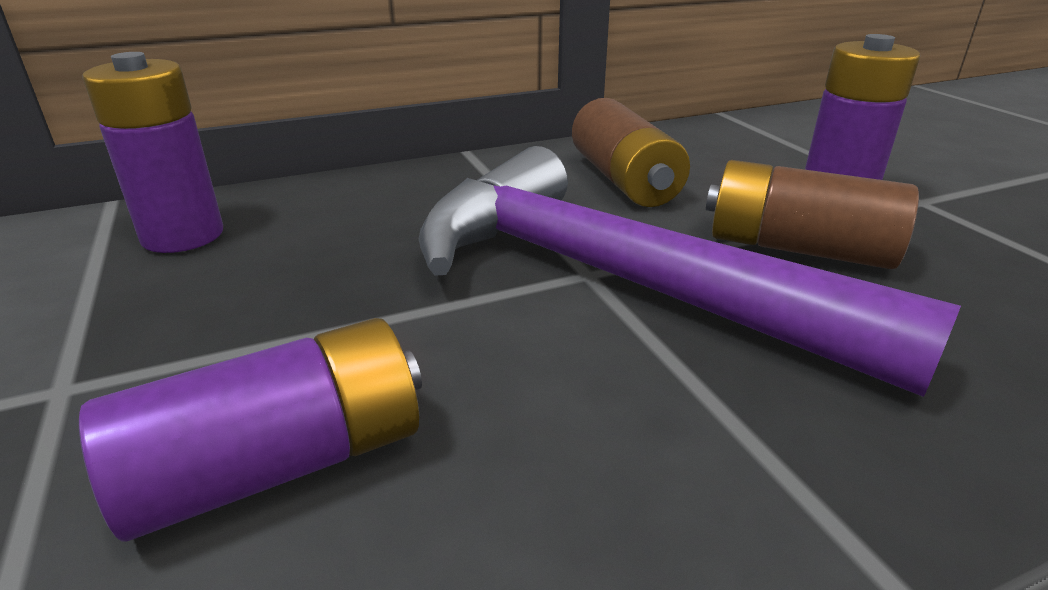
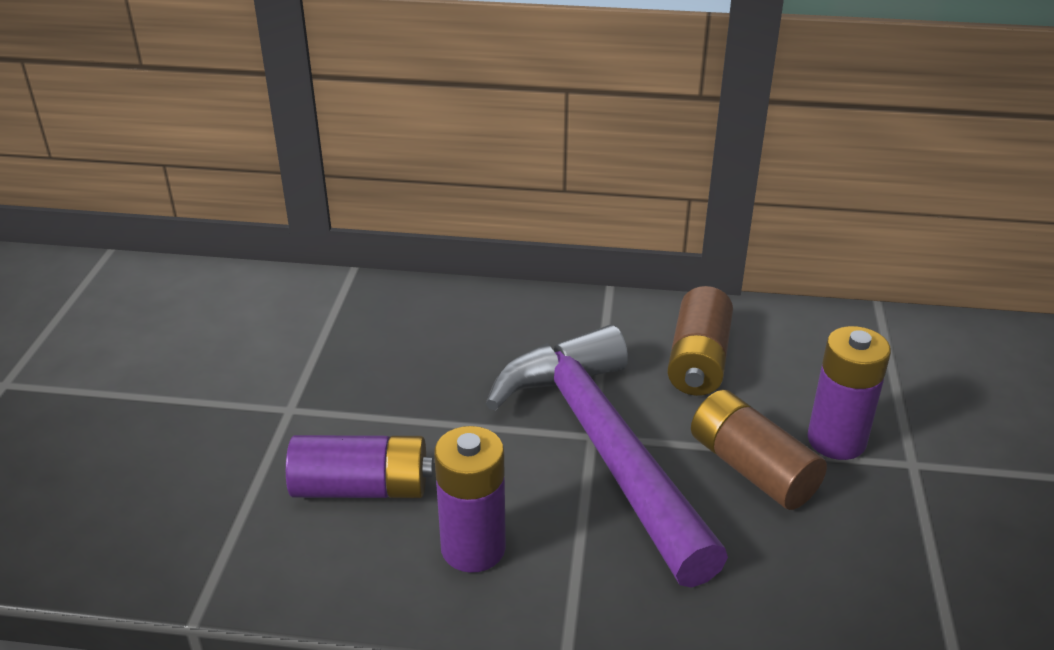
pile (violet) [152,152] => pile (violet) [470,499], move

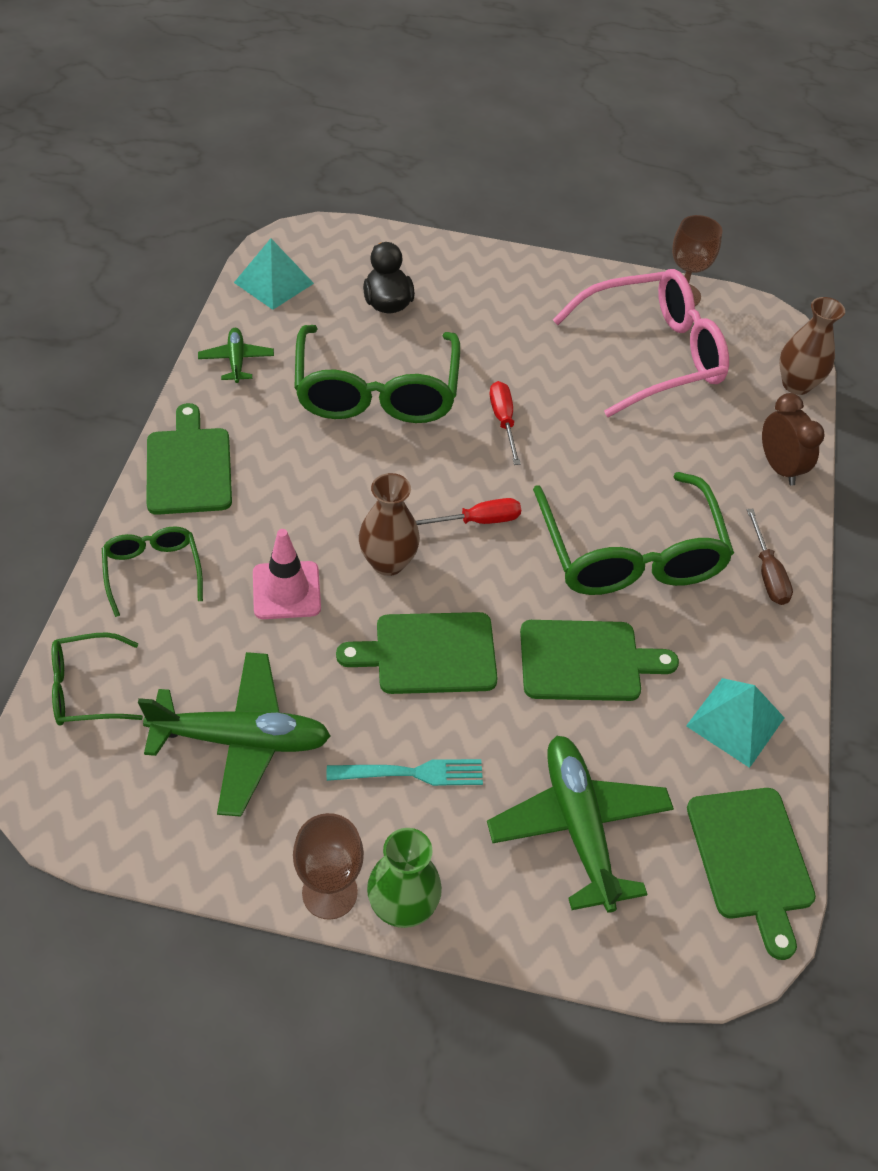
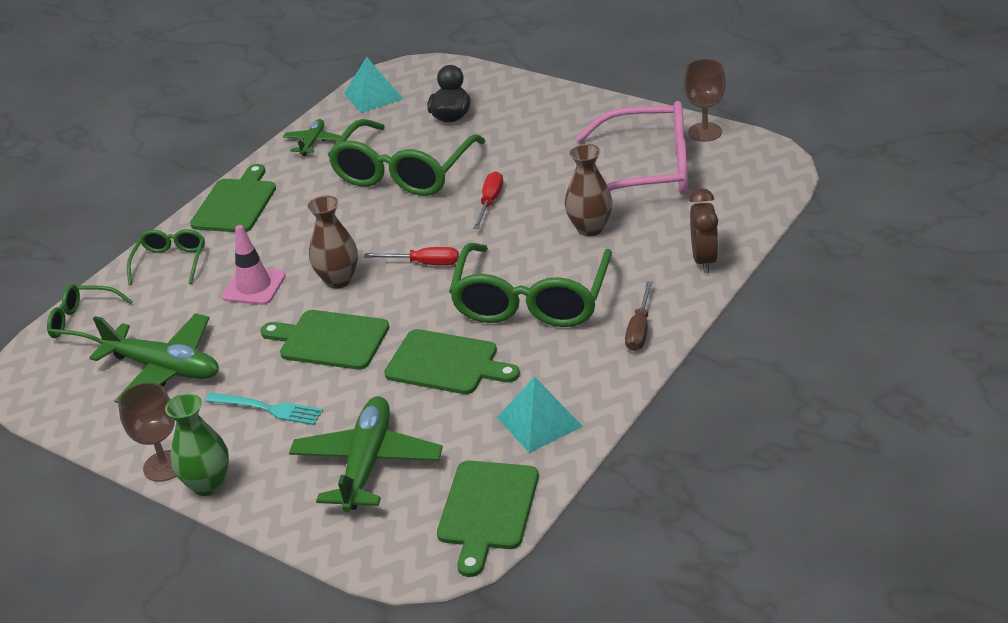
vase (marron) [812,346] => vase (marron) [589,190], move

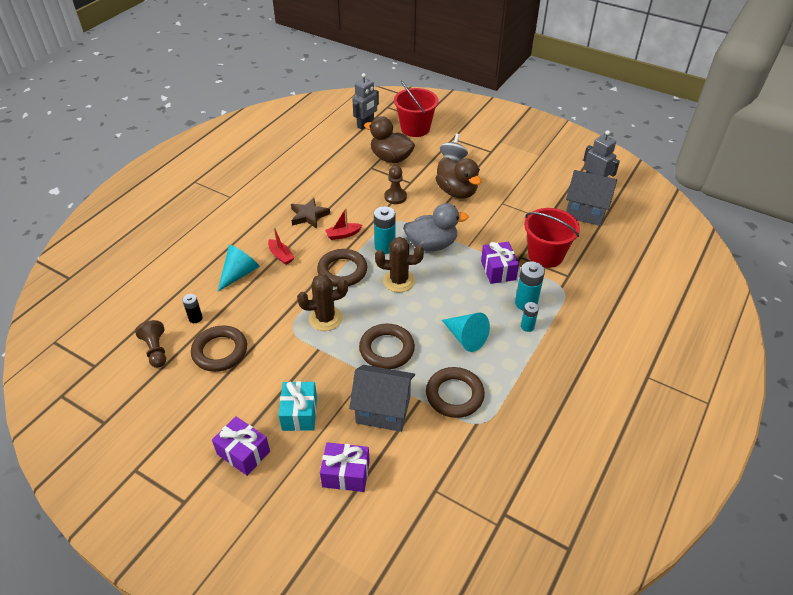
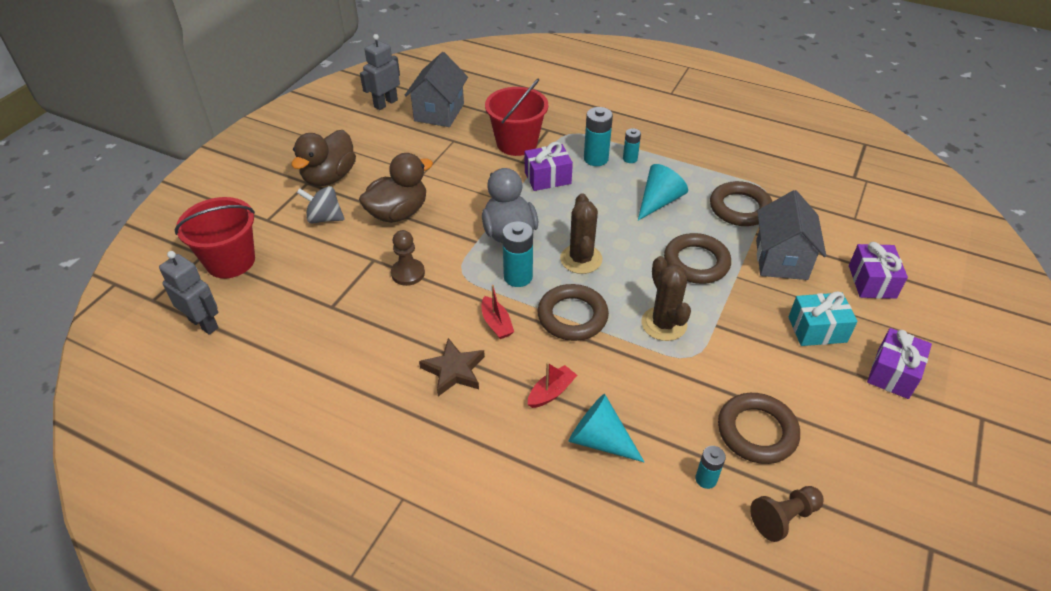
canard (marron) [389,139] => canard (marron) [323,158], move
pile (noir) [192,308] => pile (turquoise) [710,467]

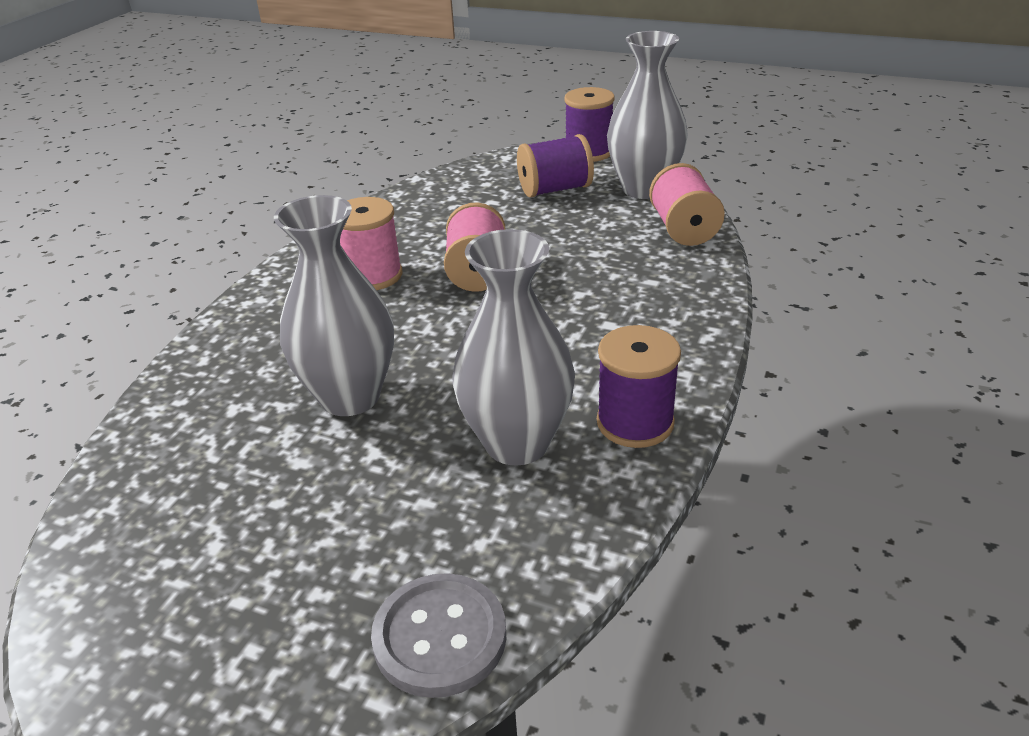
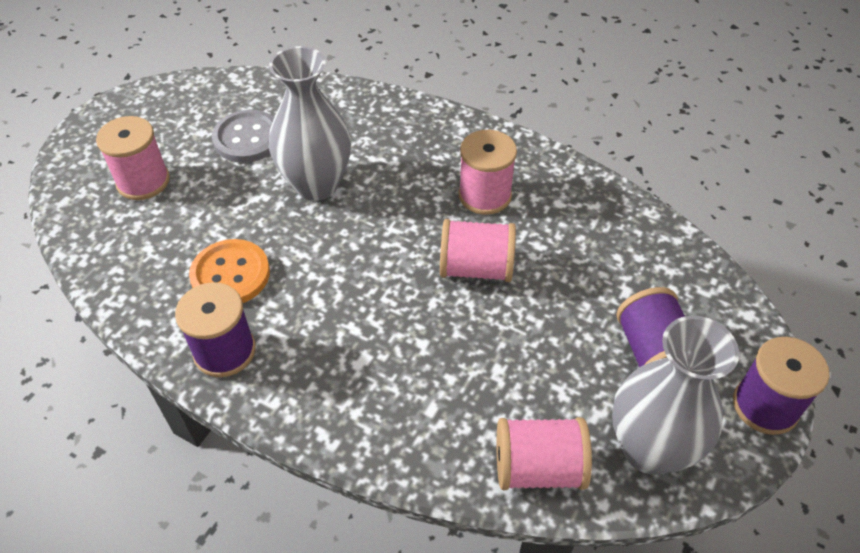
nothing => bobine (rose) [133,158]
vase (gris) [513,347] => bouton (orange) [229,271]
bouton (gris) [438,635] => bouton (gris) [243,136], move

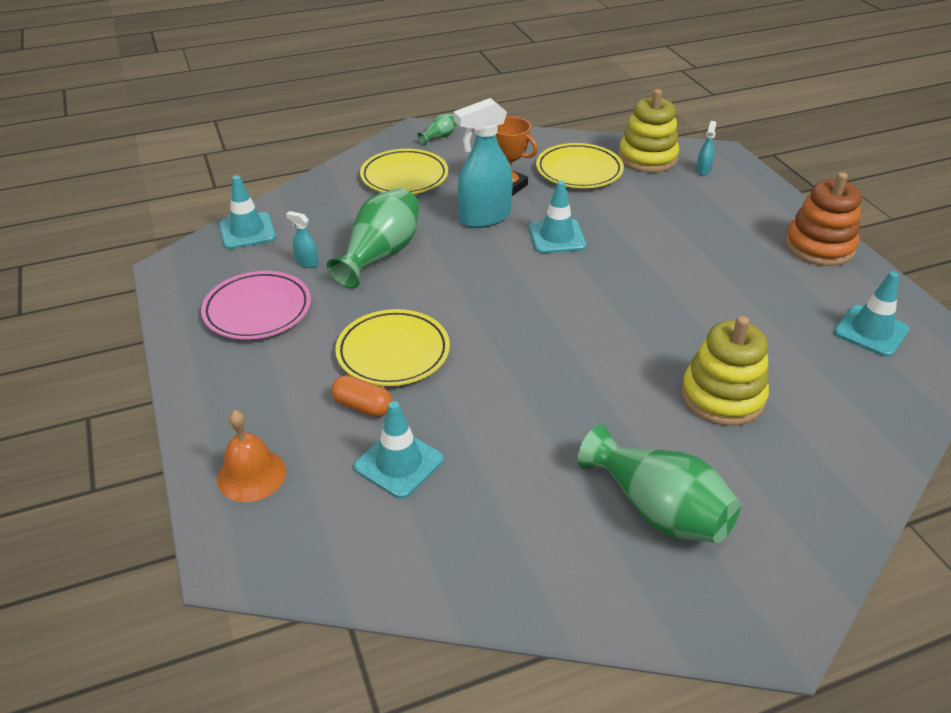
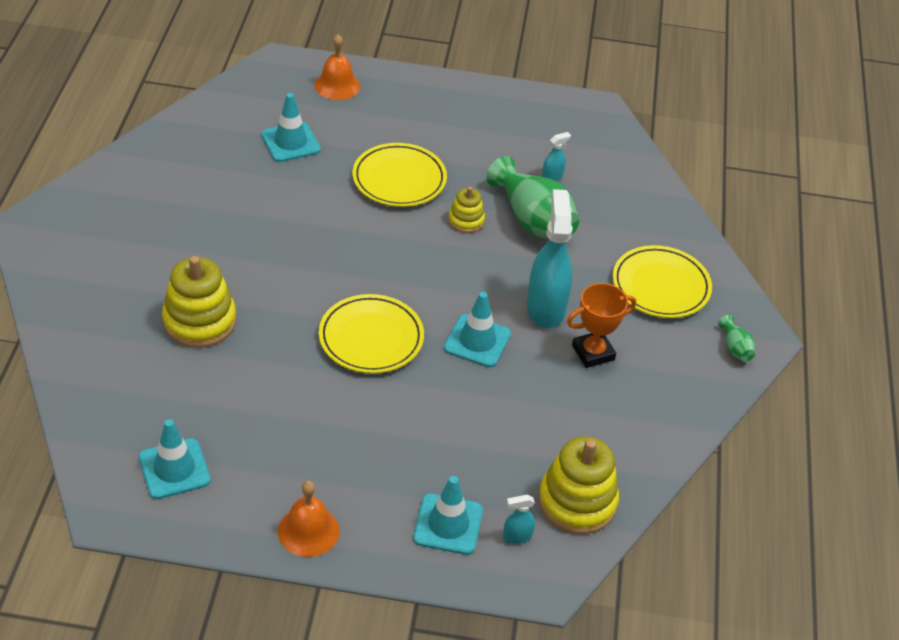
jouet à empiler (orange) [823,219] => cloche (orange) [308,519]
assiette (jaune) [580,165] => assiette (jaune) [371,334], move
cône de chantier (turquoise) [247,212] => cône de chantier (turquoise) [448,515], move
nothing => jouet à empiler (jaune) [466,210]
vaporisateur (turquoise) [706,148] => vaporisateur (turquoise) [519,519], 120 degrees clockwise
assiette (rose) [256,305] => nothing
gélule (orange) [361,396] => nothing
vase (vert) [659,484] => nothing

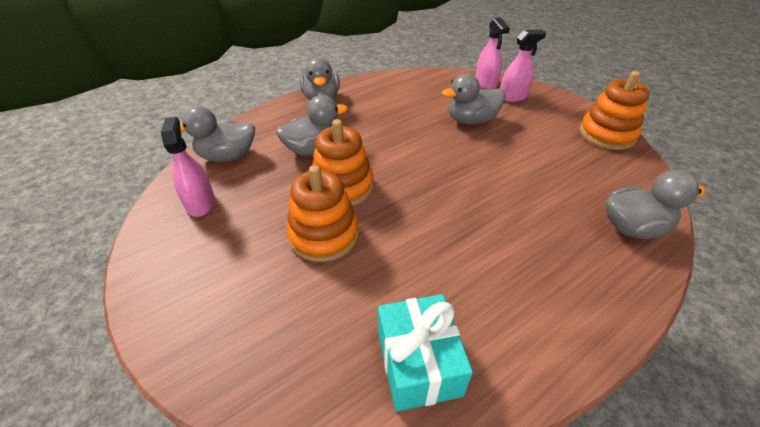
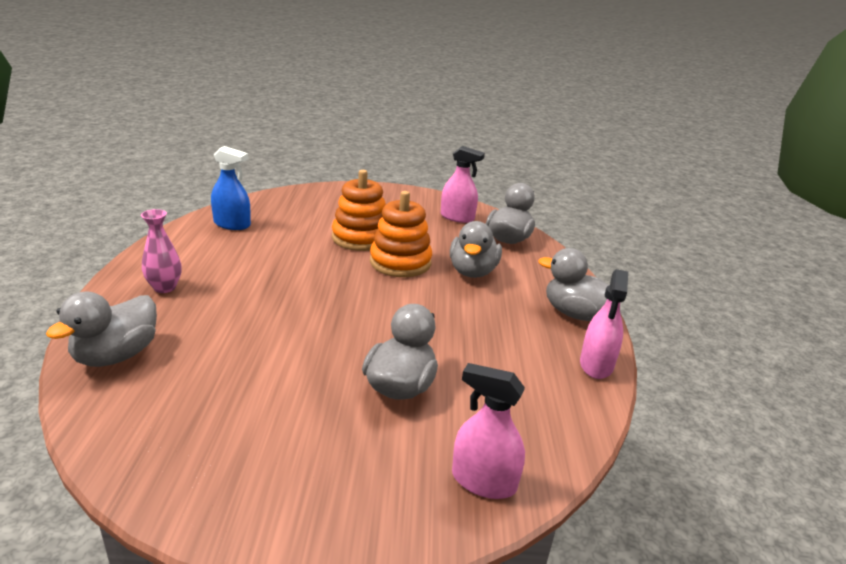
nothing => vase (rose) [161,251]
cadeau (turquoise) [425,353] => vaporisateur (bleu) [231,188]
vaporisateur (rose) [523,66] => vaporisateur (rose) [604,324], move
jouet à empiler (orange) [614,110] => nothing

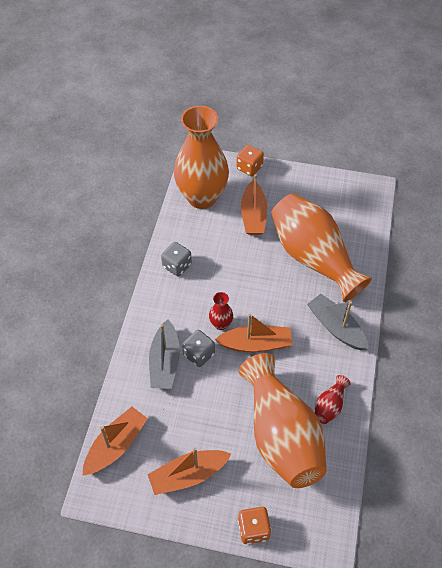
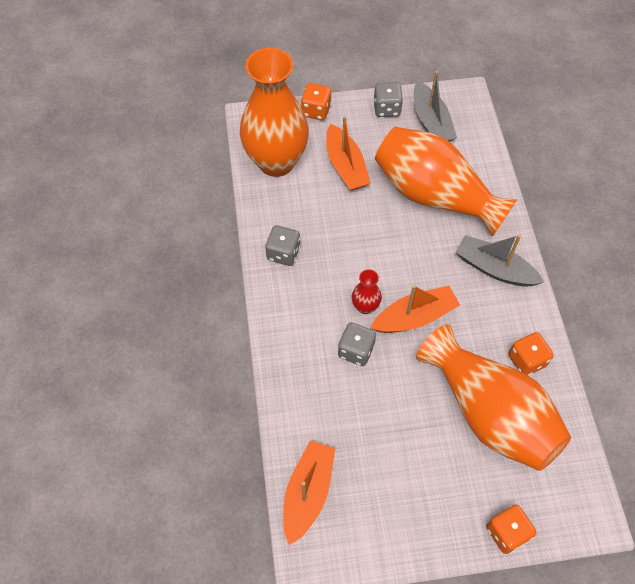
nothing => dé (gris) [388,99]
bateau (gris) [164,354] => bateau (gris) [435,106], move
vase (rouge) [333,399] => dé (orange) [531,354]
bateau (orange) [189,471] => nothing

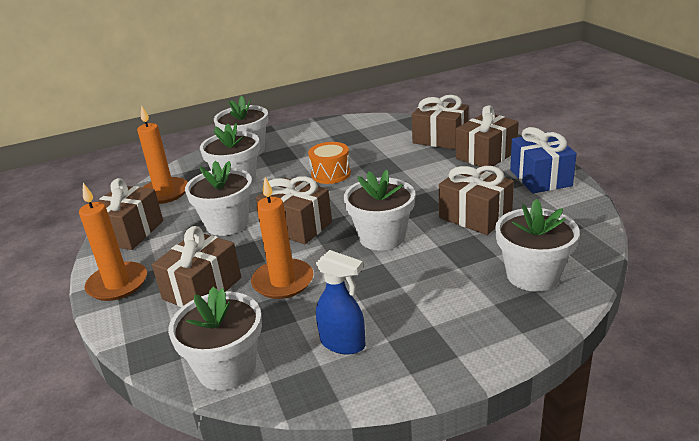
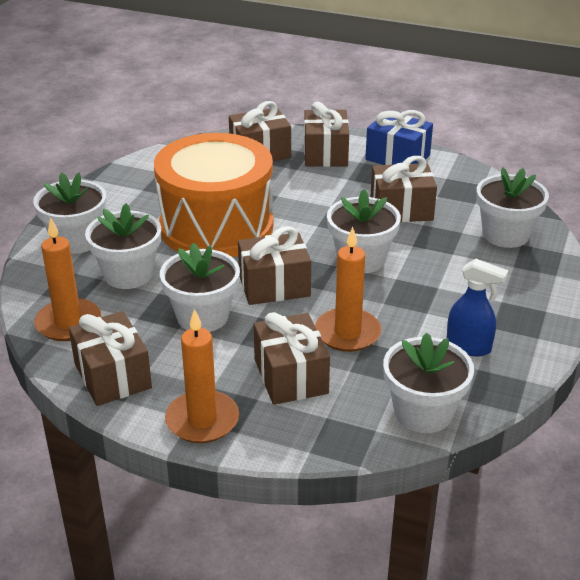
tambour (orange) [329,163] => tambour (orange) [213,195], x2.42
vaporisateur (bleu) [341,302] => vaporisateur (bleu) [477,308], 45 degrees clockwise

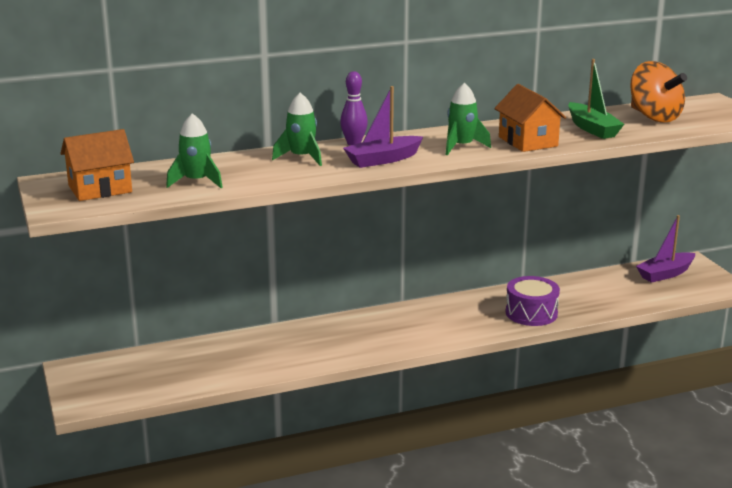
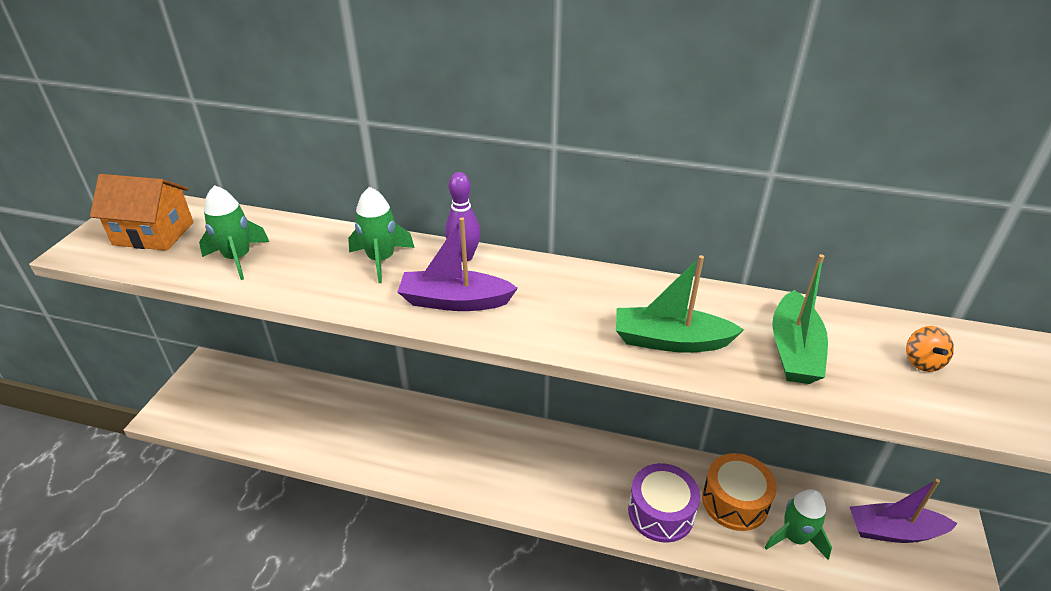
maison (orange) [530,118] => bateau (vert) [680,304]
nothing => tambour (orange) [739,492]
fusée (vert) [468,119] => fusée (vert) [798,524], move
toupie (orange) [658,92] => toupie (orange) [930,349], x0.43

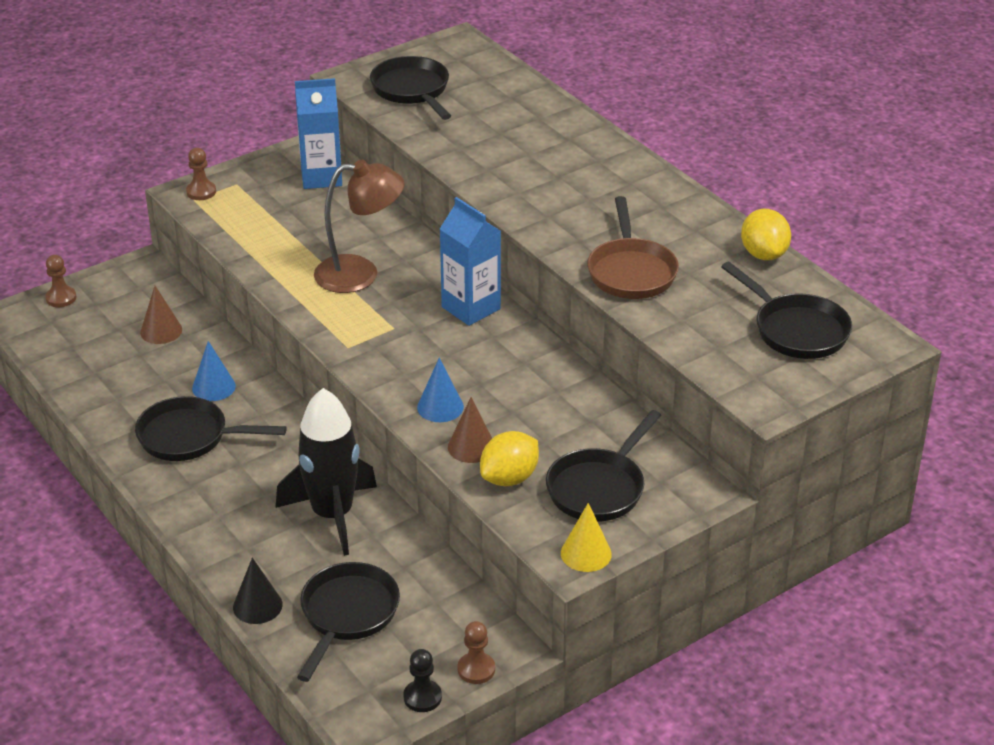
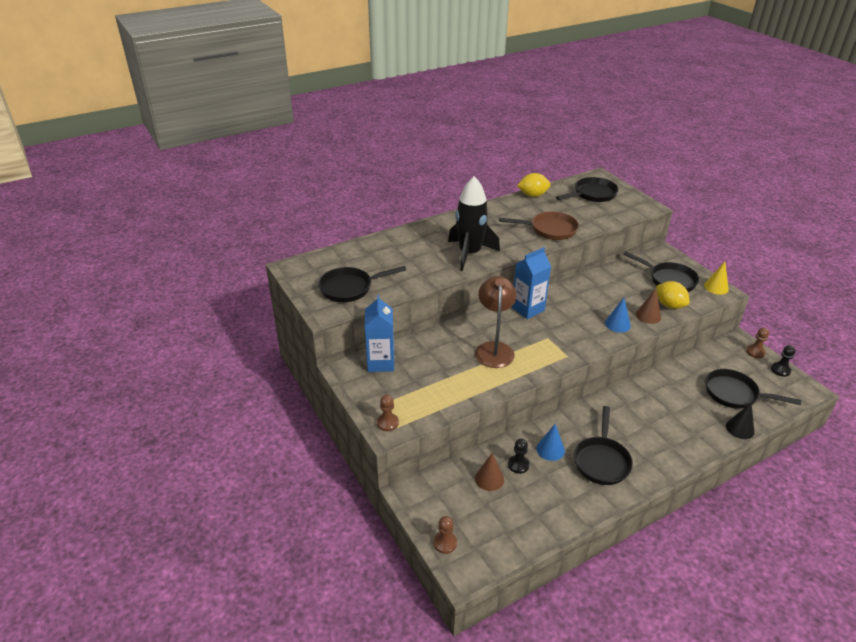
fusée (noir) [326,472] => fusée (noir) [474,223], move
nothing => pion (noir) [518,456]

